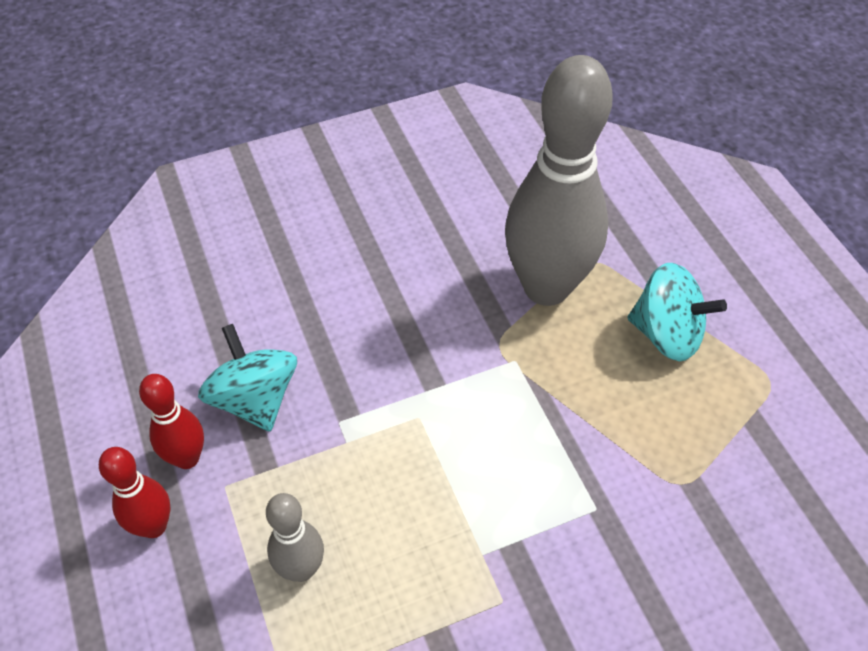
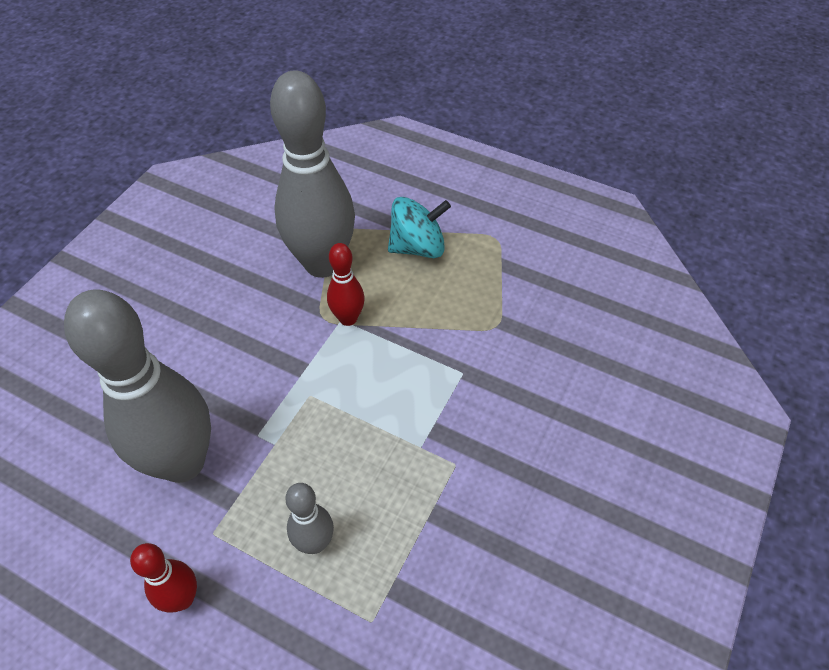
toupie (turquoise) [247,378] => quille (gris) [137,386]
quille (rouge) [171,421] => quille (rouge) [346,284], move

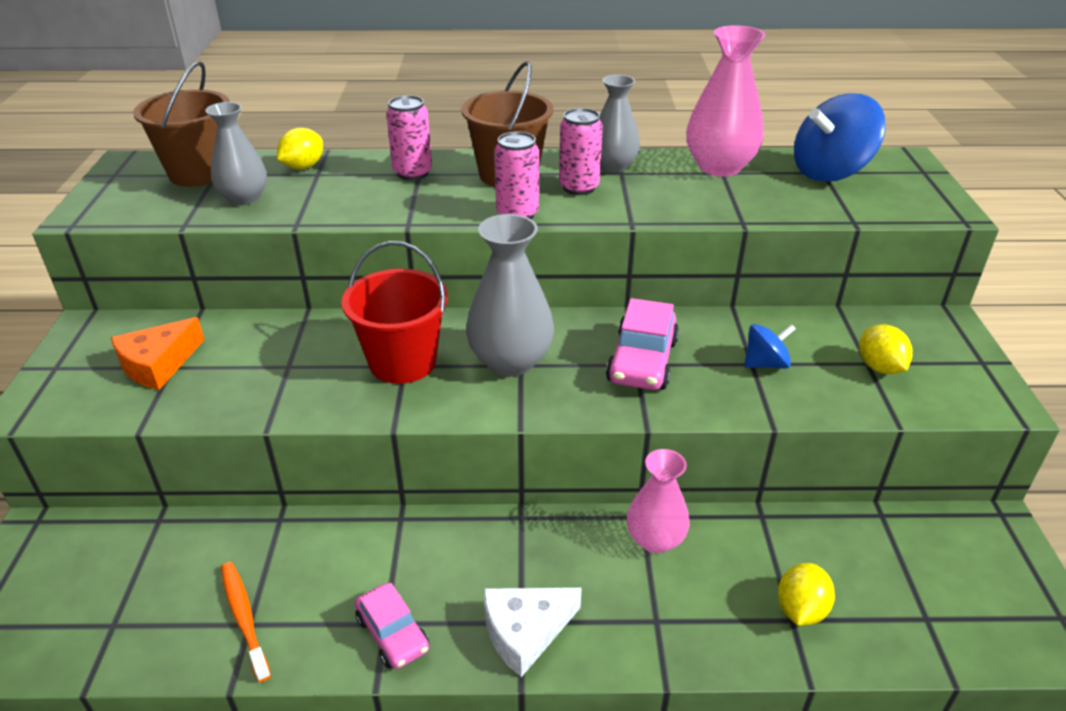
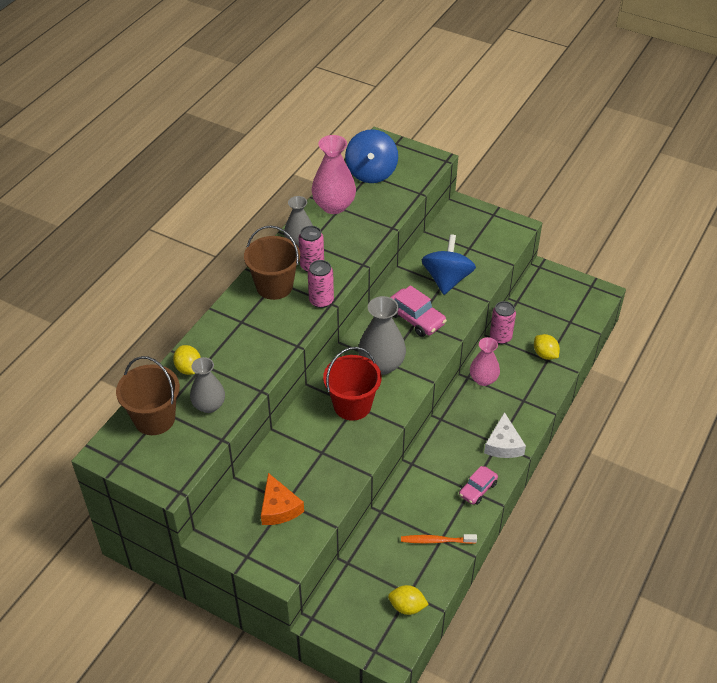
citron (jaune) [886,349] => citron (jaune) [408,600], move
toupie (bleu) [770,346] => toupie (bleu) [449,264], x1.91
voiture (rose) [392,626] => voiture (rose) [478,485], 135 degrees clockwise
canette (rose) [409,137] => canette (rose) [503,322], move

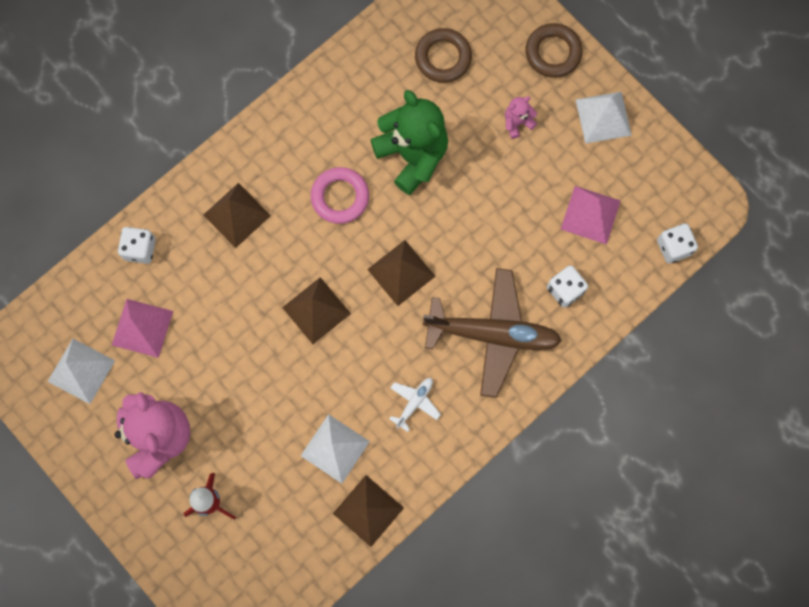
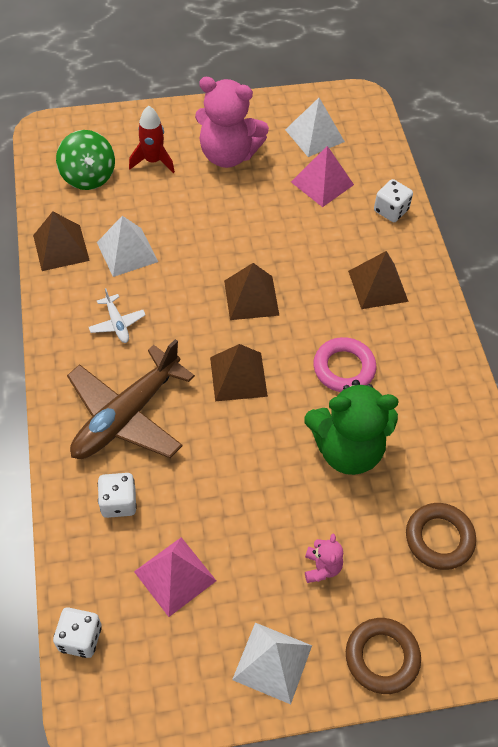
nothing => toupie (vert) [85,160]

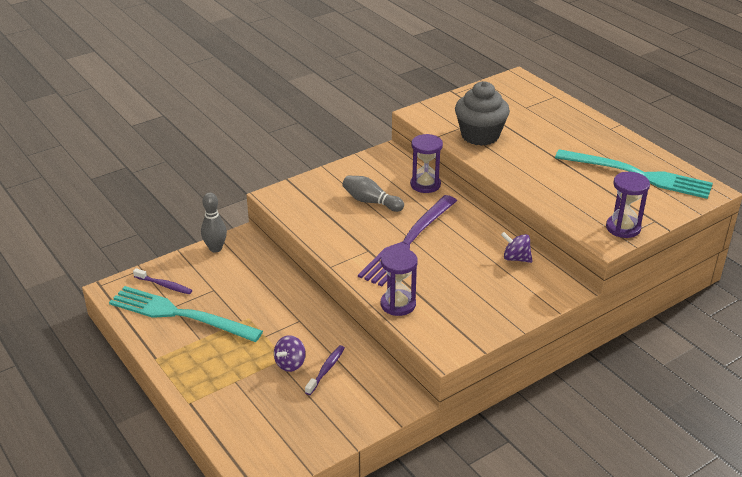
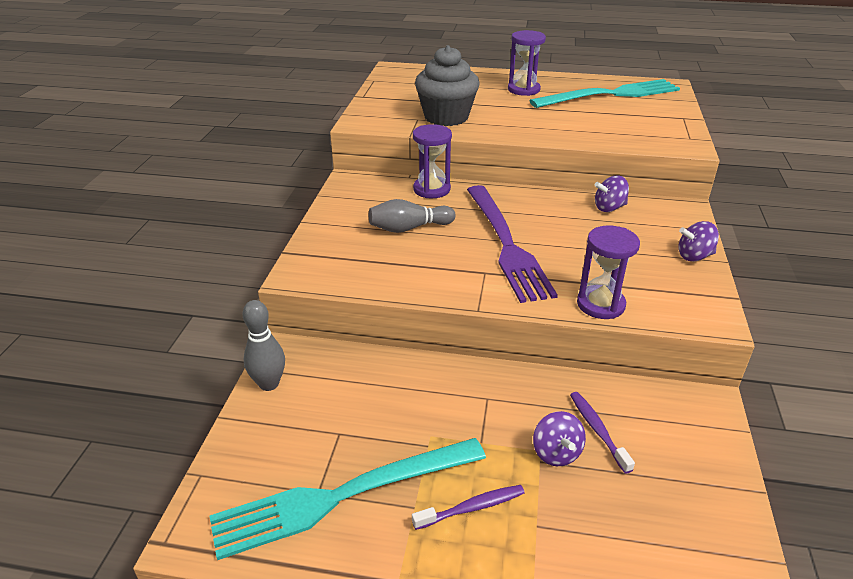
brosse à dents (violet) [162,281] => brosse à dents (violet) [468,507], move
sablier (violet) [628,205] => sablier (violet) [527,63], move
nothing => toupie (violet) [699,241]

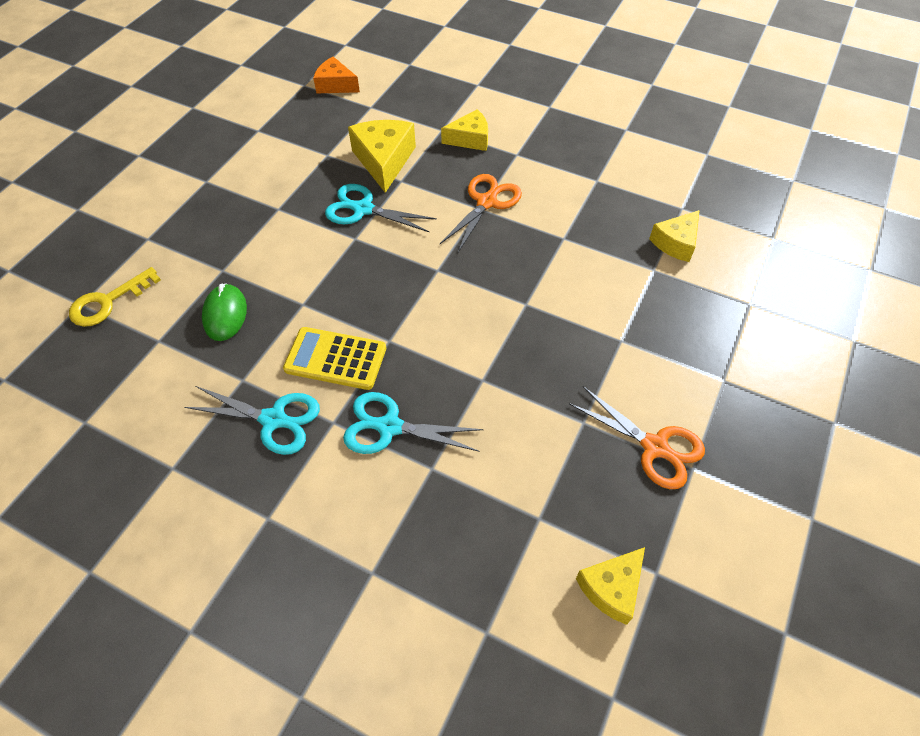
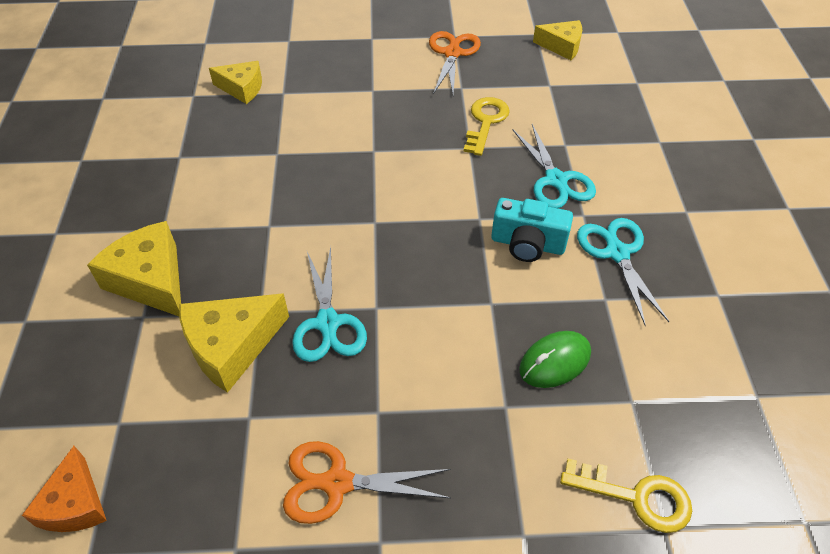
fromage (jaune) [464,130] => fromage (jaune) [134,269], x1.53
ciseaux (orange) [481,213] => ciseaux (orange) [367,482], move
nothing => clé (jaune) [487,126]
calculatrice (jaune) [334,358] => appareil photo (turquoise) [532,230]

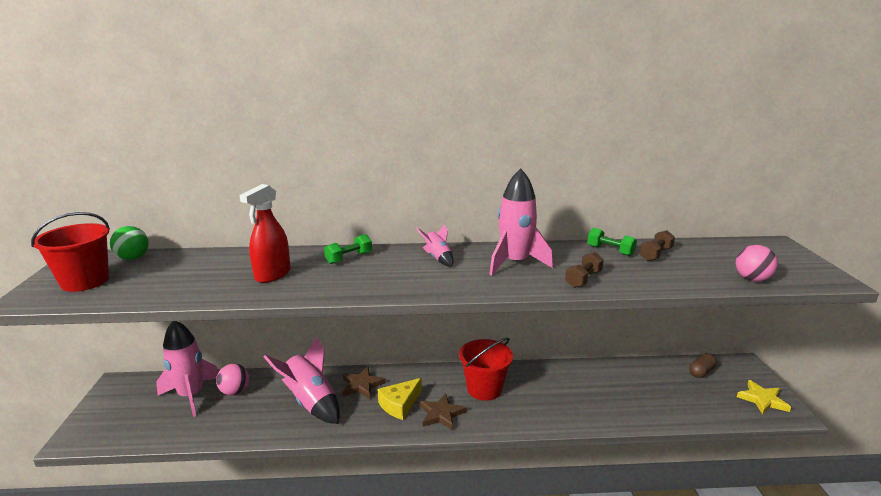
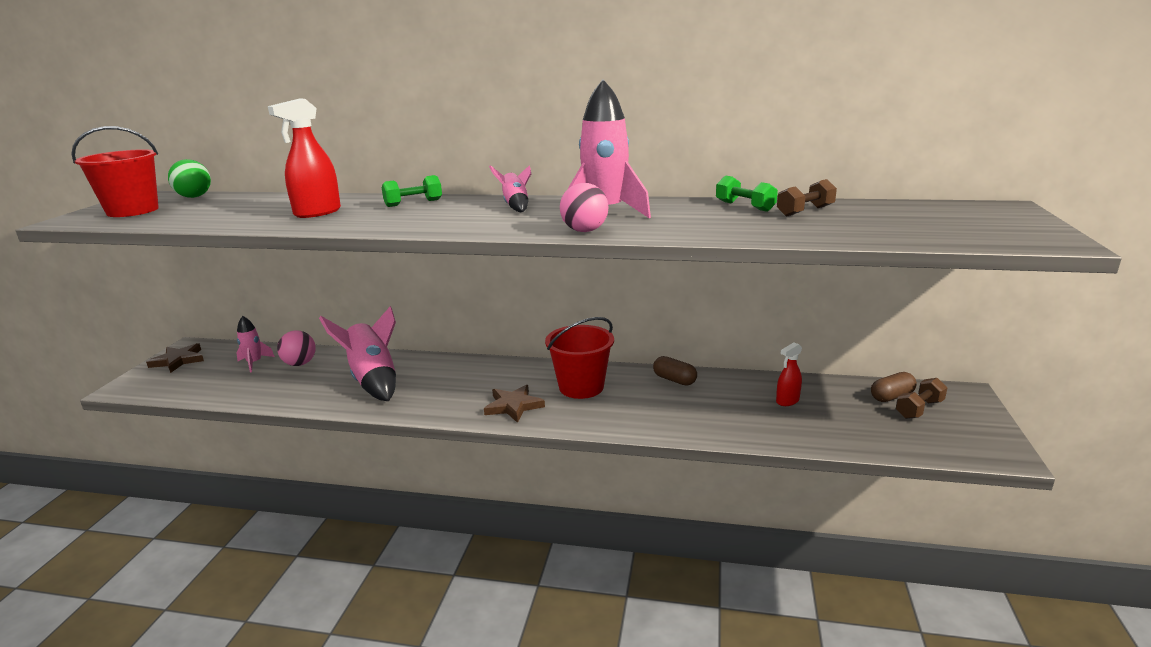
étoile (marron) [364,383] => étoile (marron) [175,358], move
fusée (rose) [187,369] => fusée (rose) [255,344], x0.52
balle (rose) [756,263] => balle (rose) [584,207], move
nothing => gélule (marron) [675,371]
nothing => vaporisateur (rouge) [789,374]
haltère (marron) [584,270] => haltère (marron) [921,398], move
fromage (jaune) [400,399] => nothing
étoile (jaune) [764,397] => nothing

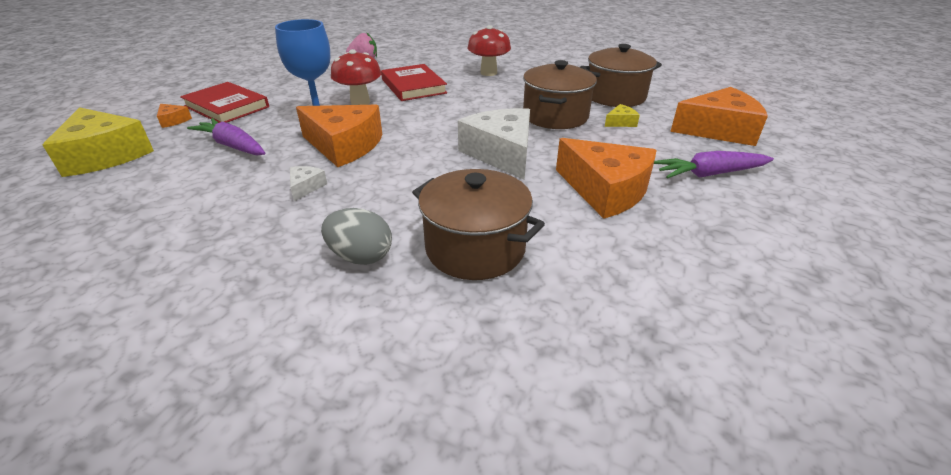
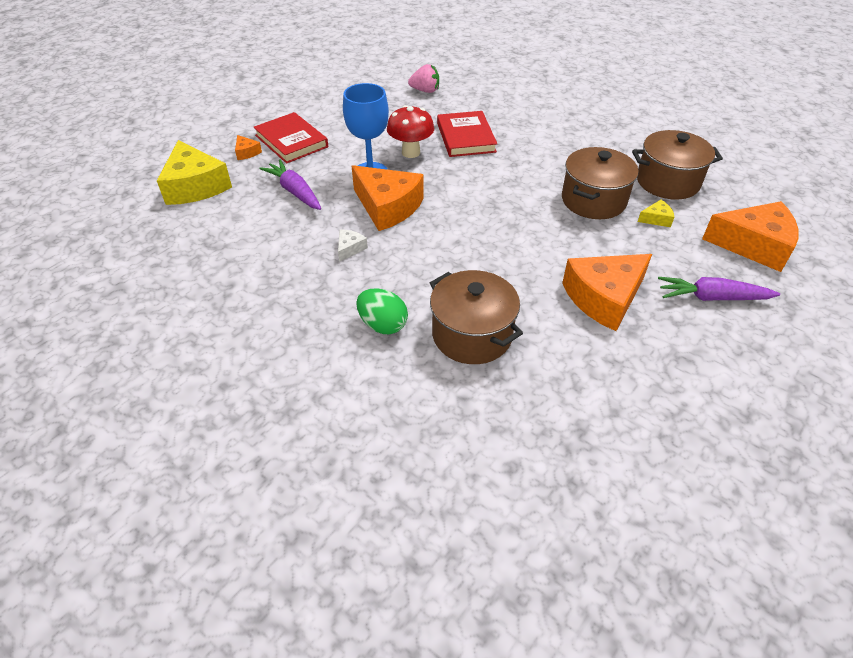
œuf (gris) [356,236] => œuf (vert) [382,311]
fromage (orange) [606,178] => fromage (orange) [607,292], 90 degrees clockwise
fromage (blanc) [494,144] => nothing
champignon (rouge) [489,50] => nothing

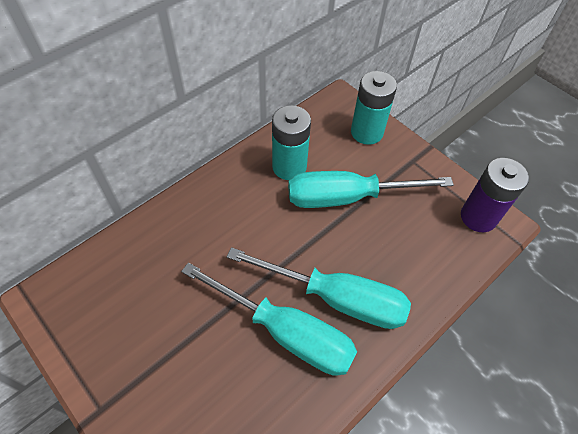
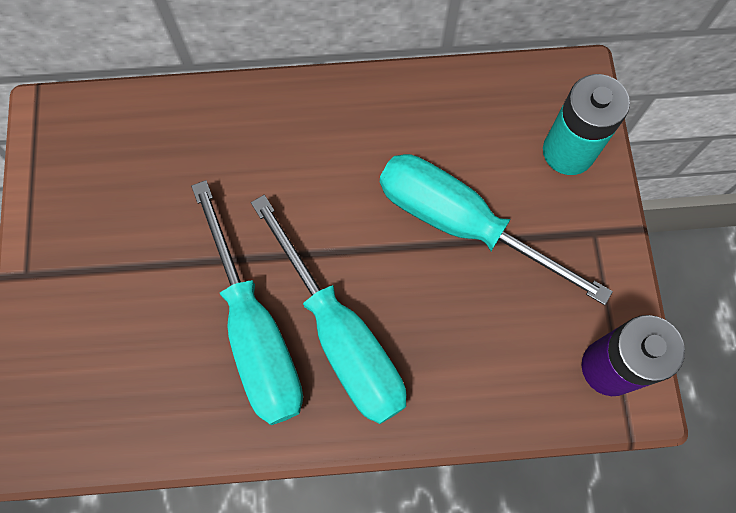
pile (turquoise) [291,142] => nothing

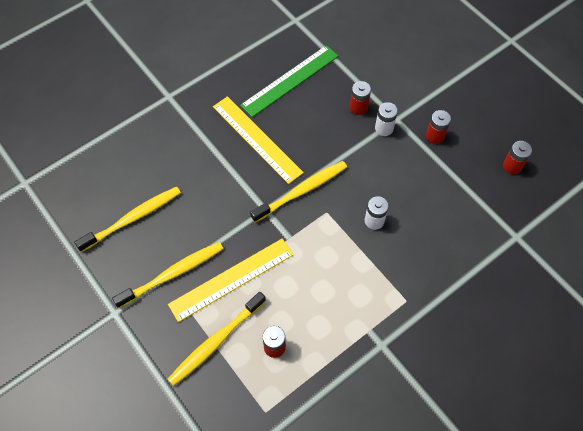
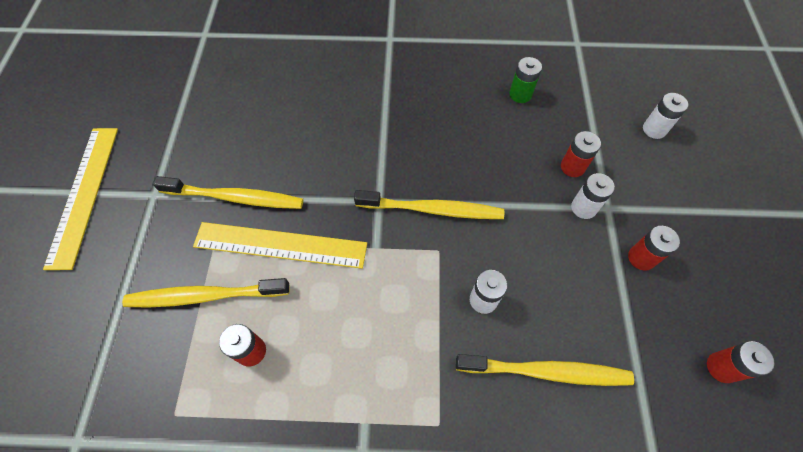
règle (jaune) [258,140] => règle (jaune) [80,199], move
brosse à dents (jaune) [127,219] => brosse à dents (jaune) [545,370], move
règle (vert) [289,81] => pile (vert) [525,80]
nothing => pile (blanc) [665,116]

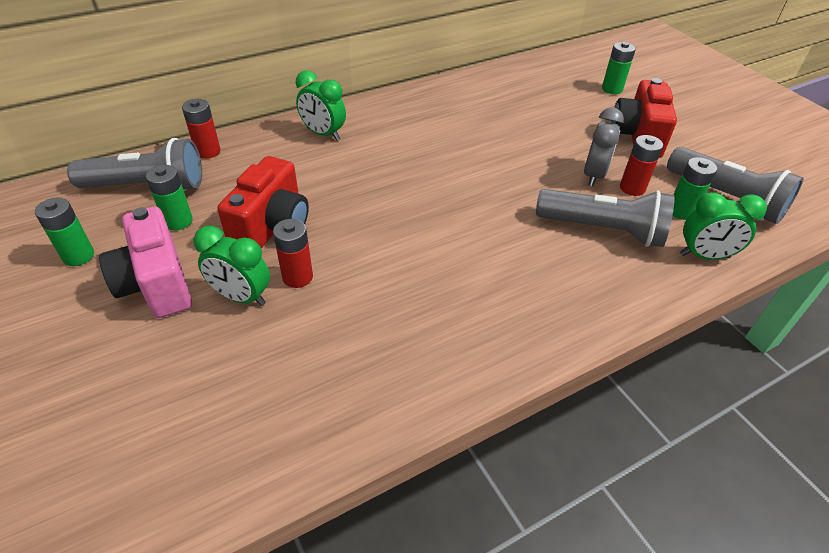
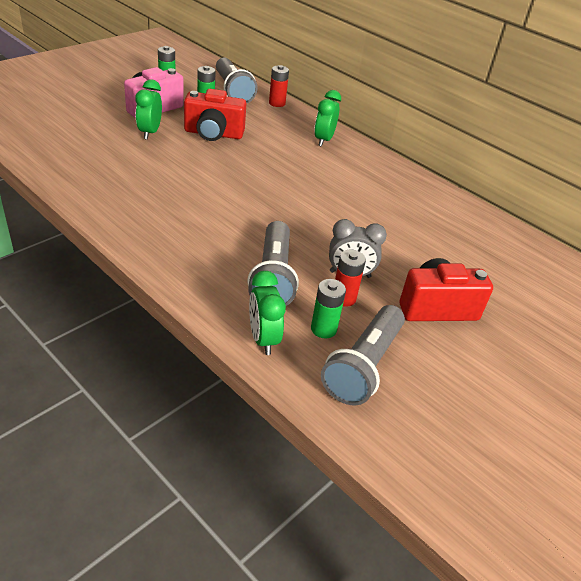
pile (rouge) [293,253] => nothing
pile (vert) [619,68] => nothing

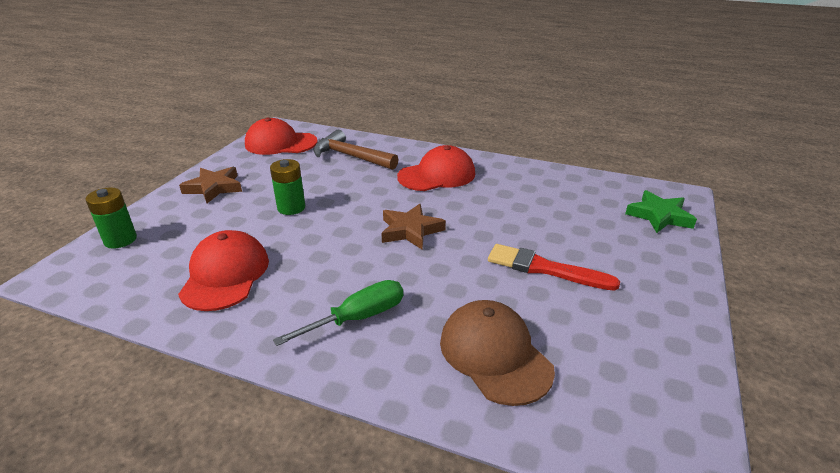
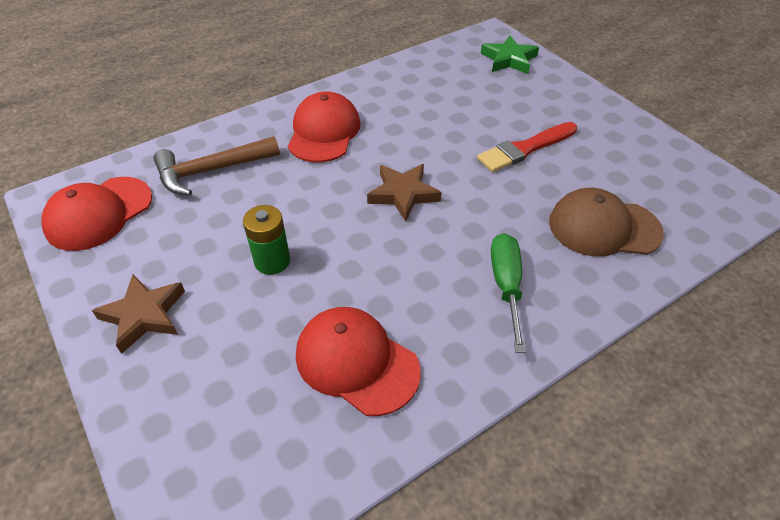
pile (vert) [111,218] => nothing

